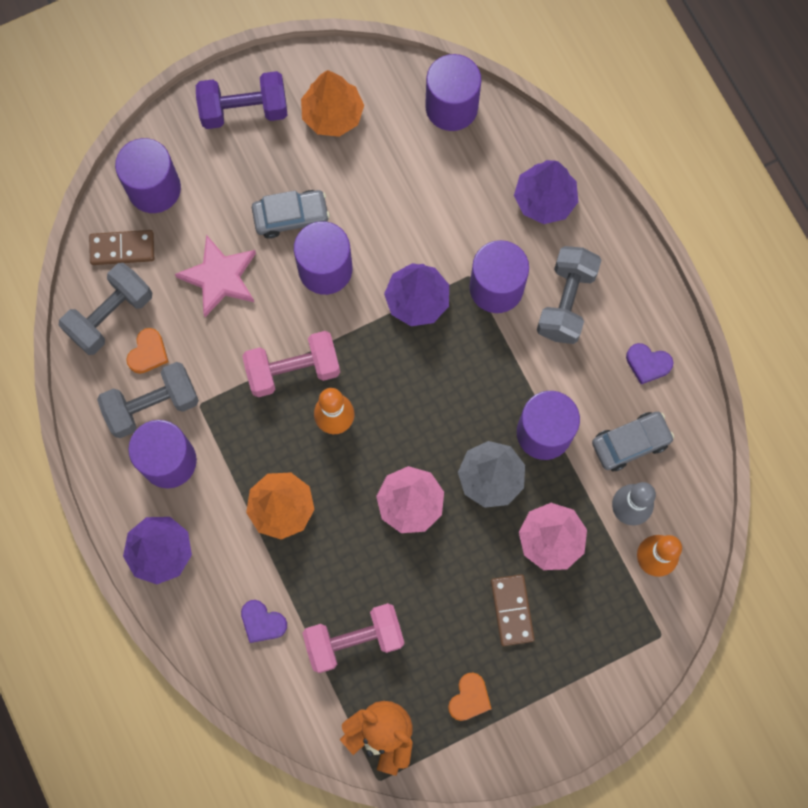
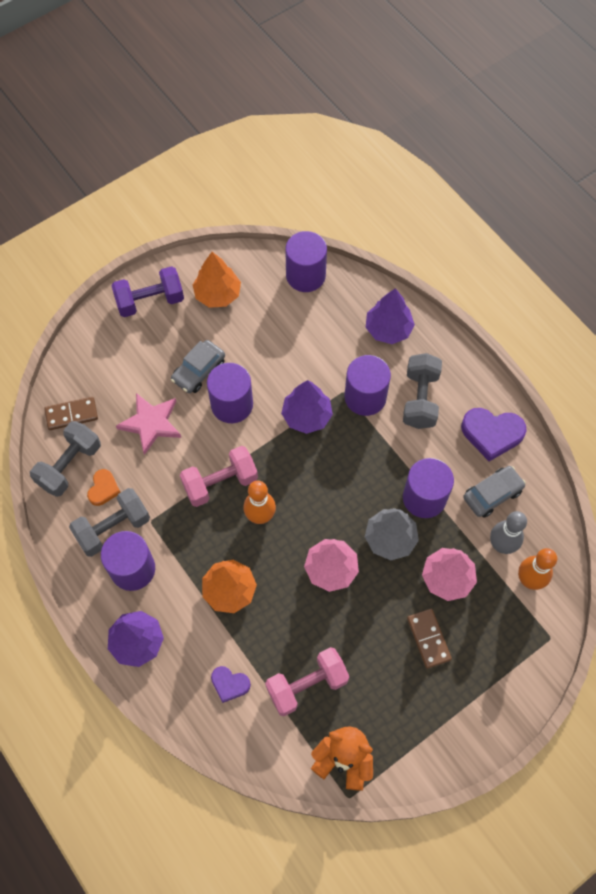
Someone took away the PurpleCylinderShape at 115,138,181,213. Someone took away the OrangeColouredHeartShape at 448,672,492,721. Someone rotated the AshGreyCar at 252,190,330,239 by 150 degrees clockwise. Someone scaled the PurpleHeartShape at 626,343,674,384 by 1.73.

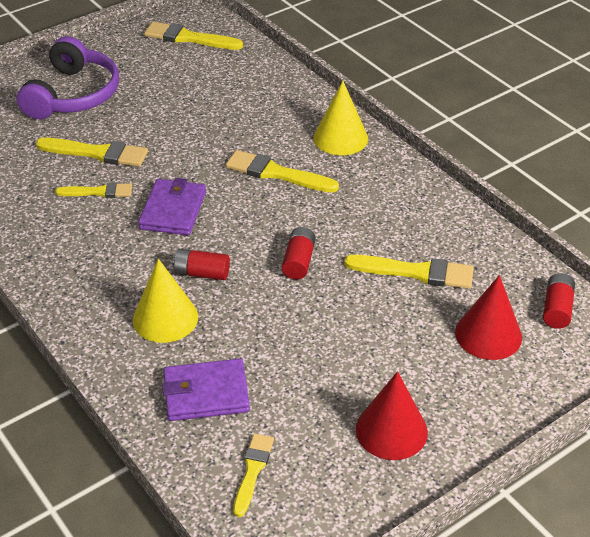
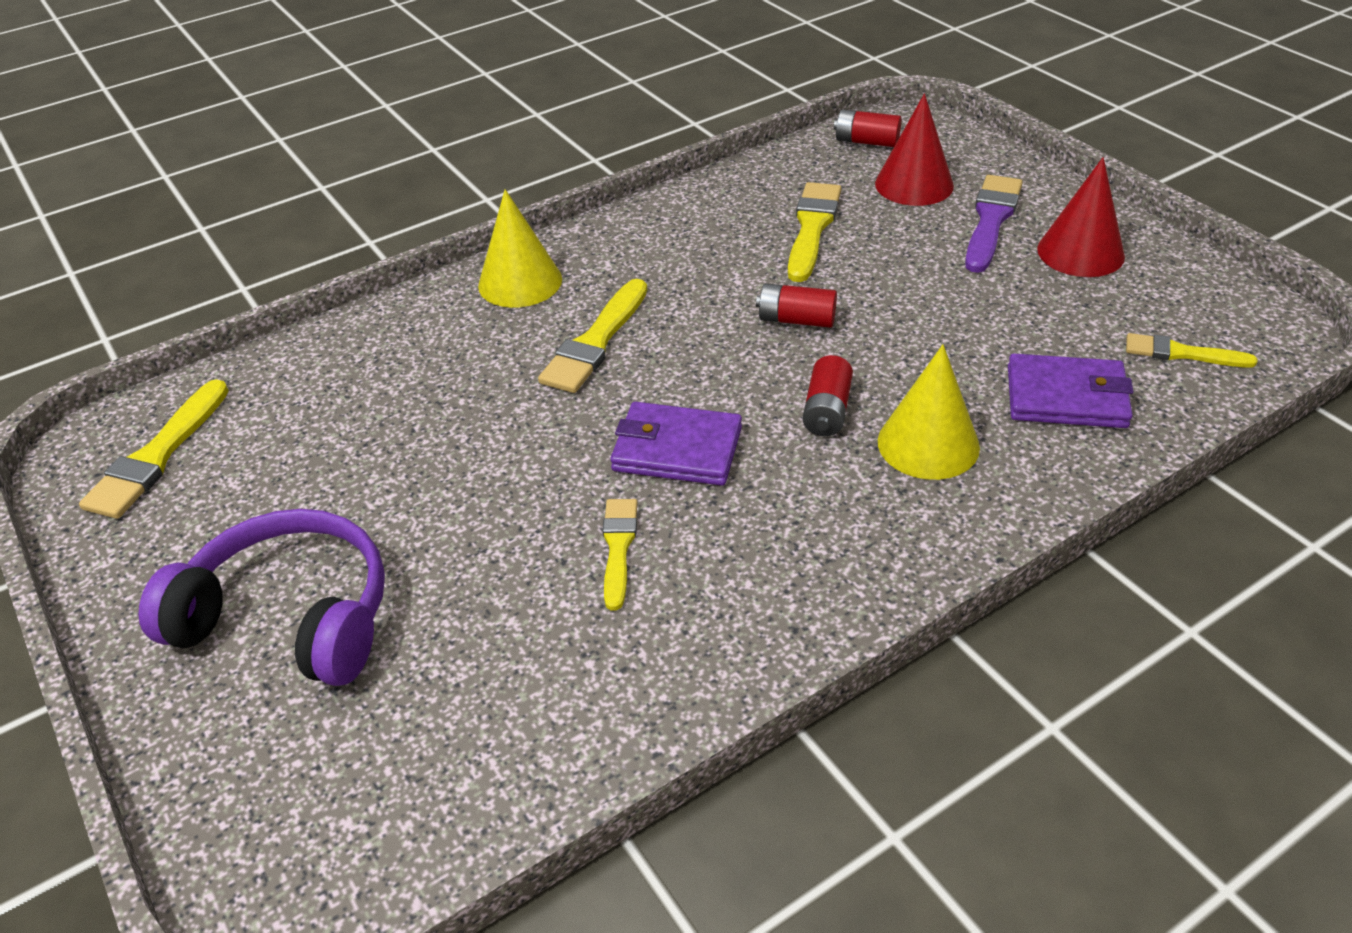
Someone took away the YellowPaintbrush at 36,138,148,167. Someone put down the PurplePaintbrush at 965,175,1023,273. Someone rotated the PurpleCardWallet at 162,359,250,421 by 75 degrees counterclockwise.

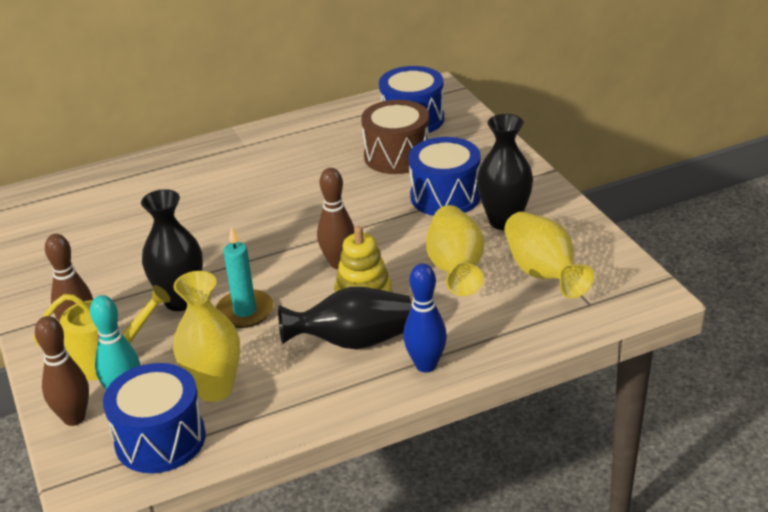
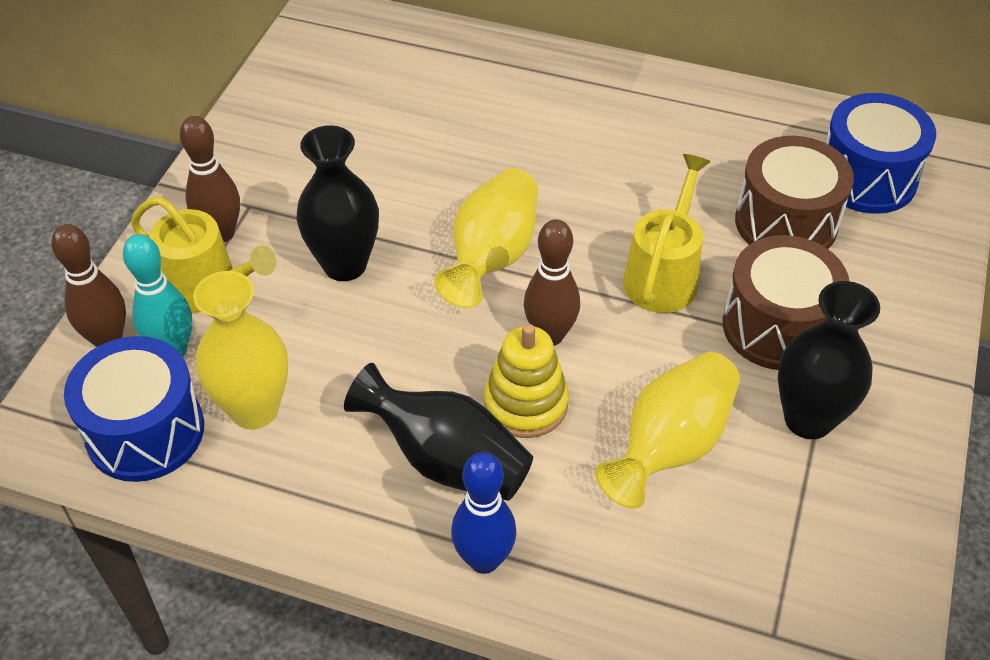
Someone took away the TealPillarCandle at 216,226,273,328. Someone put down the YellowWateringPot at 623,154,711,313. Someone carried the YellowFlowerVase from 504,212,594,299 to 434,168,538,308. Someone repainted the CobaltSnareDrum at 409,137,481,216, which became the BrownSnareDrum at 723,235,849,370.

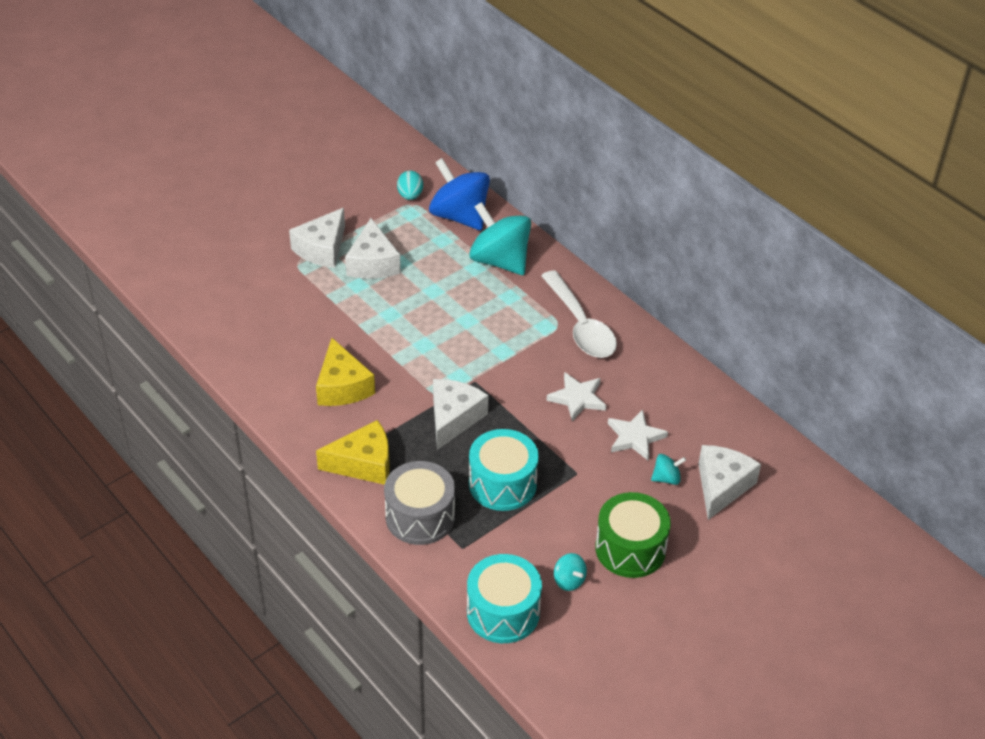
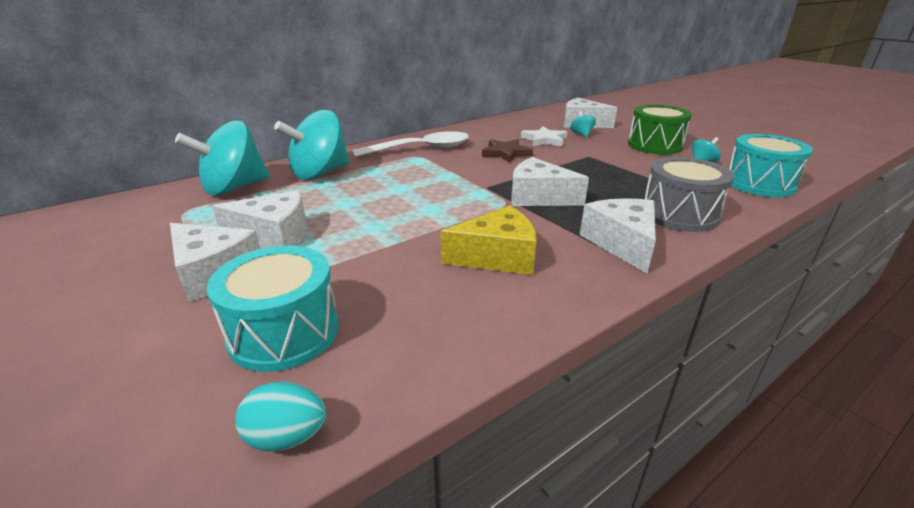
Someone carried the TealToyEgg from 397,170,423,200 to 235,382,326,451. Someone carried the TealSnareDrum from 469,429,539,511 to 207,245,339,372. Someone repainted the YellowPieceOfCheese at 316,420,390,485, which became the PureWhitePieceOfCheese at 580,198,656,274. Someone repainted the CobaltToyTop at 429,158,490,230, which became the TealToyTop at 175,121,270,195. Someone repainted the PureWhiteStar at 546,372,606,421, which became the BrownStar at 482,139,533,163.

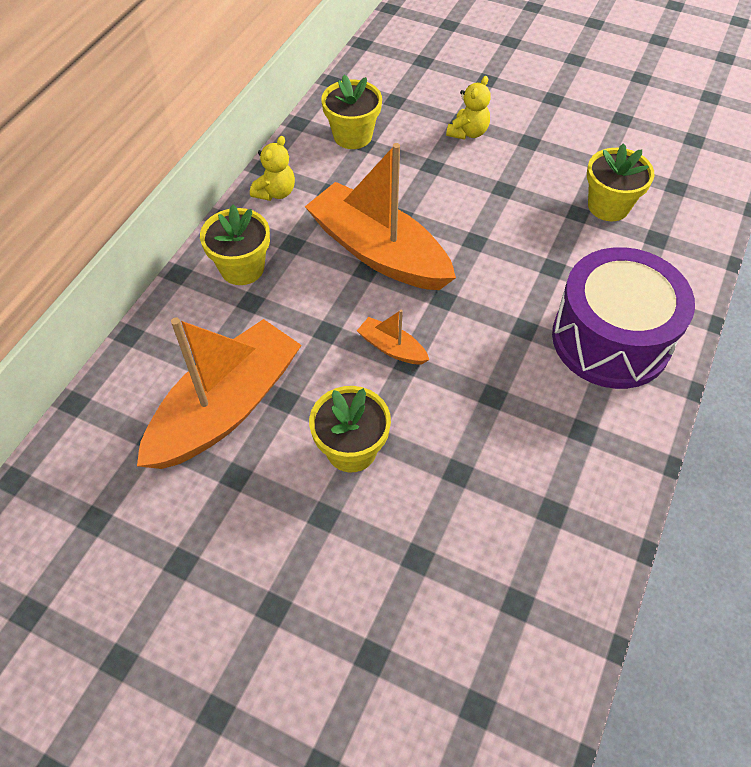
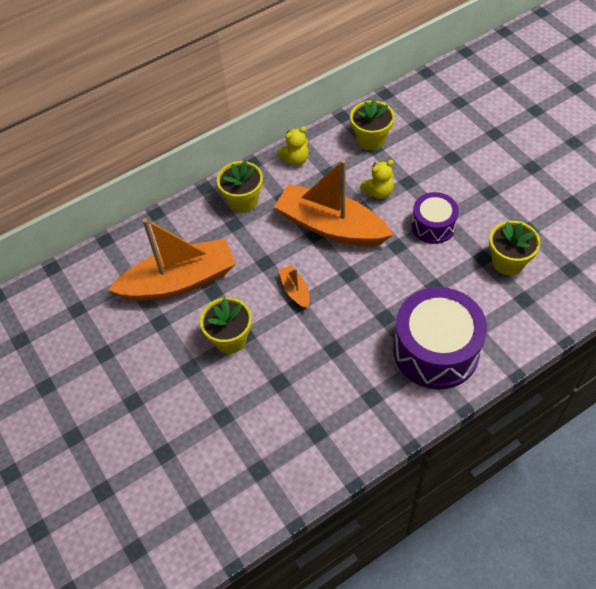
Someone put down the PurpleSnareDrum at 411,192,459,244. Someone carried the YellowTeddy from 446,76,491,140 to 360,160,394,199. Someone rotated the OrangeColouredSailboat at 305,143,456,290 by 45 degrees counterclockwise.

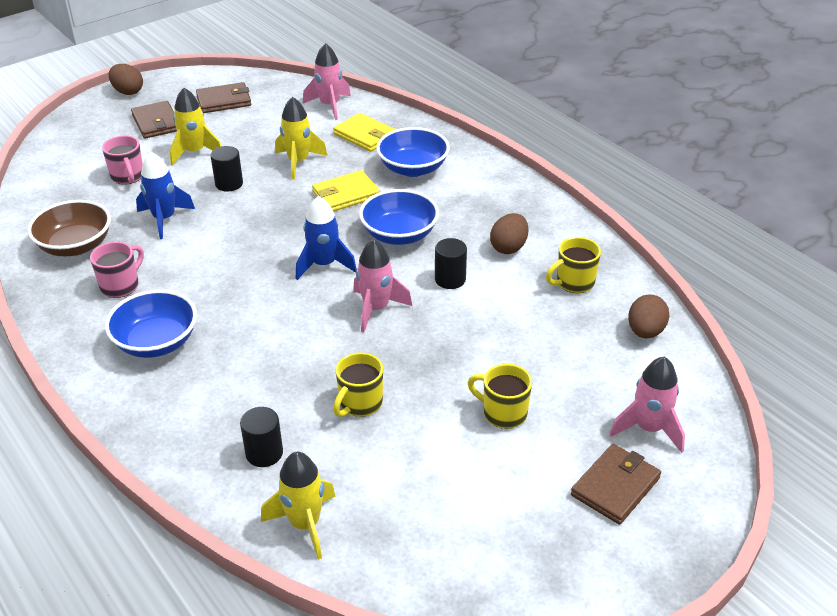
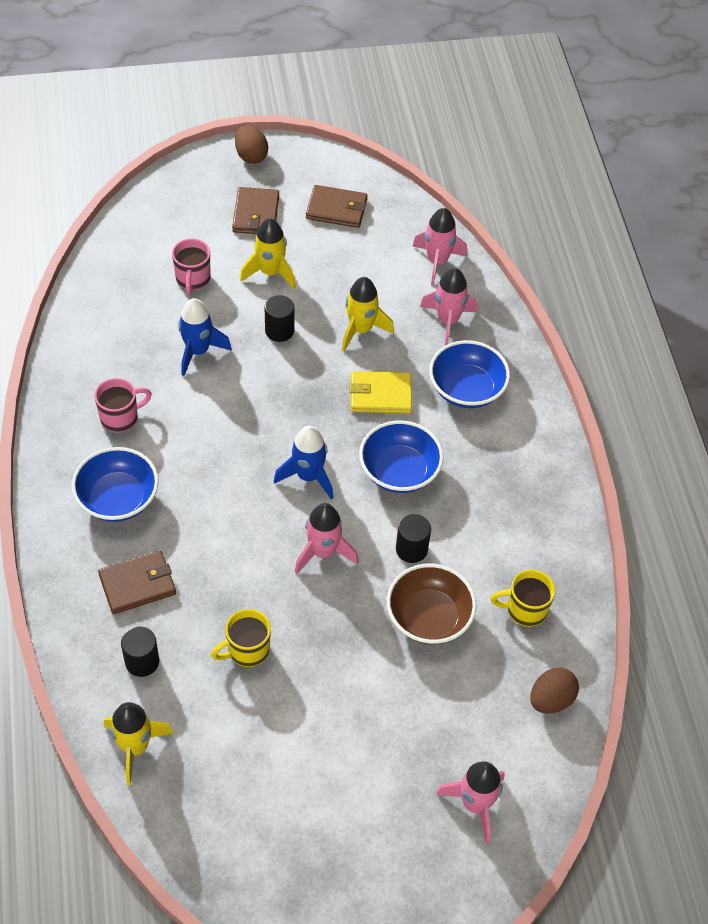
Someone took away the YellowCoffeeMug at 468,364,532,429. Someone took away the BrownToyEgg at 490,213,528,254. Someone carried the BrownDeepDish from 27,200,111,256 to 387,564,477,644. Someone carried the BrownCardWallet from 571,444,661,525 to 98,550,176,614. Someone swapped the YellowCardWallet at 333,113,396,152 for the RosePinkToyRocket at 420,268,477,346.

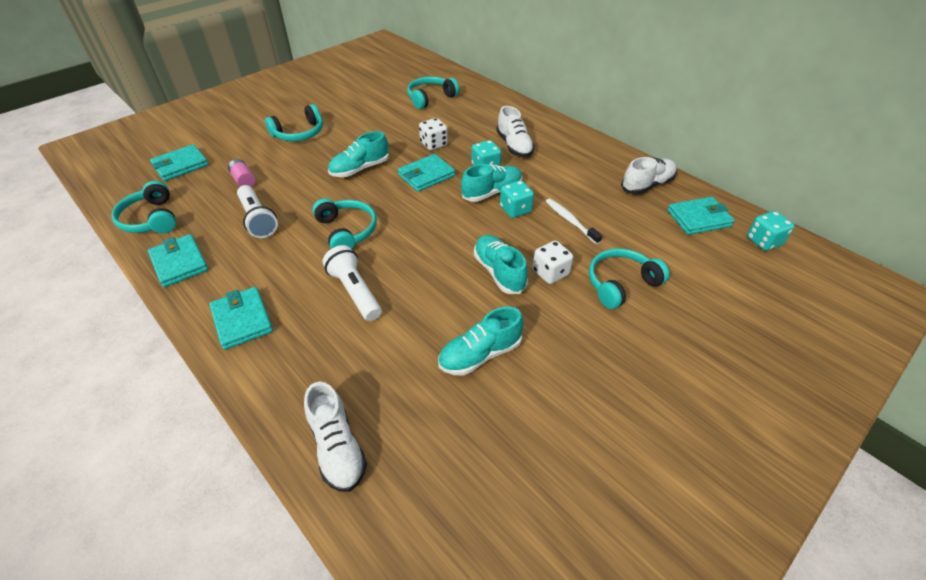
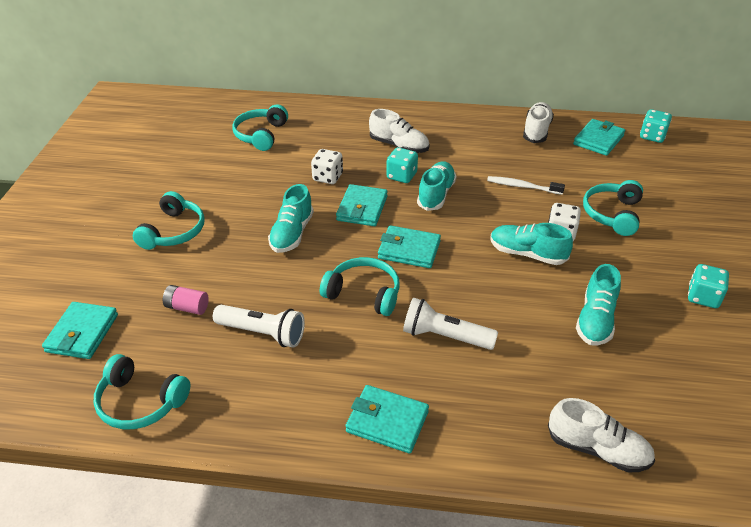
Someone carried the TealCardWallet from 148,234,208,287 to 378,225,441,268. Someone carried the TealDice from 500,180,534,218 to 688,264,729,308.

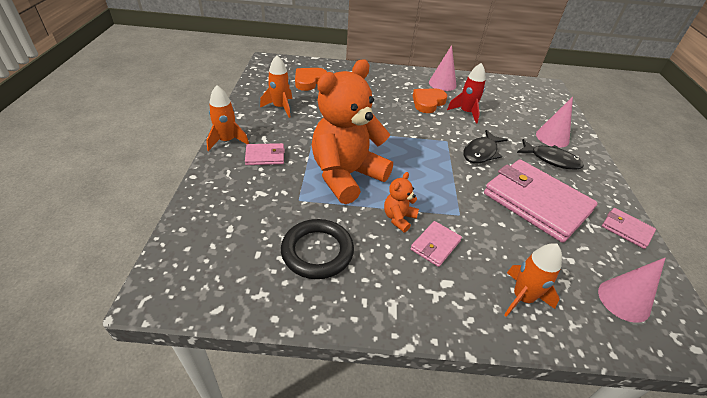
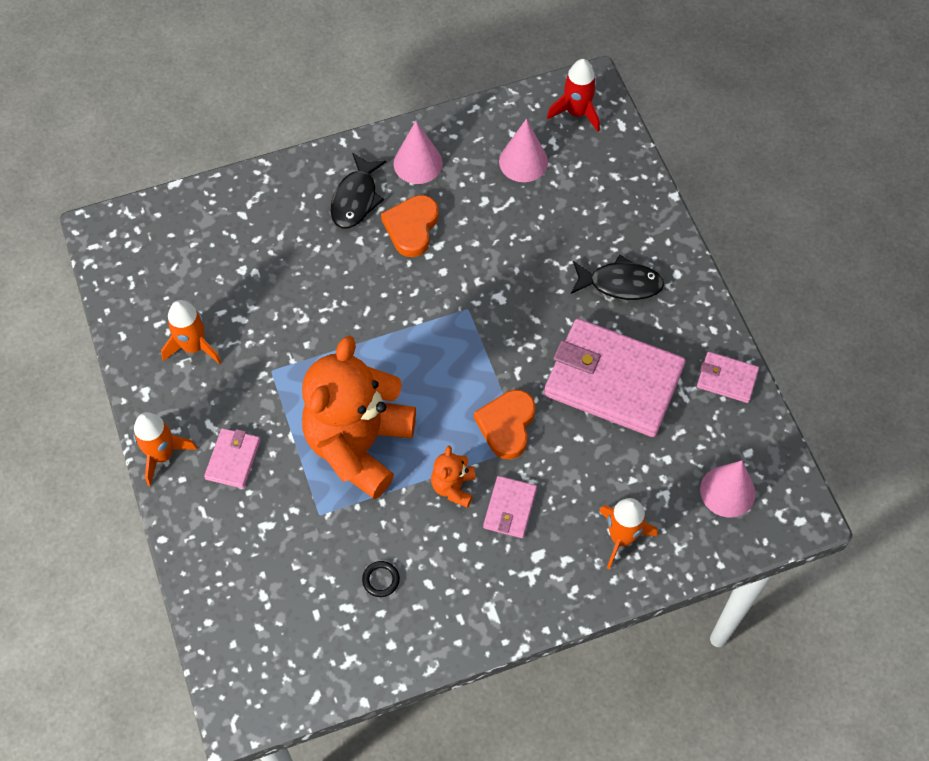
Someone carried the OrangeColouredHeartShape from 295,68,327,91 to 474,390,535,459. Someone carried the RedToyRocket from 447,63,486,124 to 547,59,600,132. Someone carried the BlackToyFish from 463,130,508,163 to 331,153,387,228. Someone carried the RosePinkConeShape from 536,96,573,148 to 499,119,548,182. Someone rotated the RosePinkCardWallet at 245,143,285,165 by 45 degrees counterclockwise. Someone scaled the BlackTorus at 281,219,354,279 by 0.42.

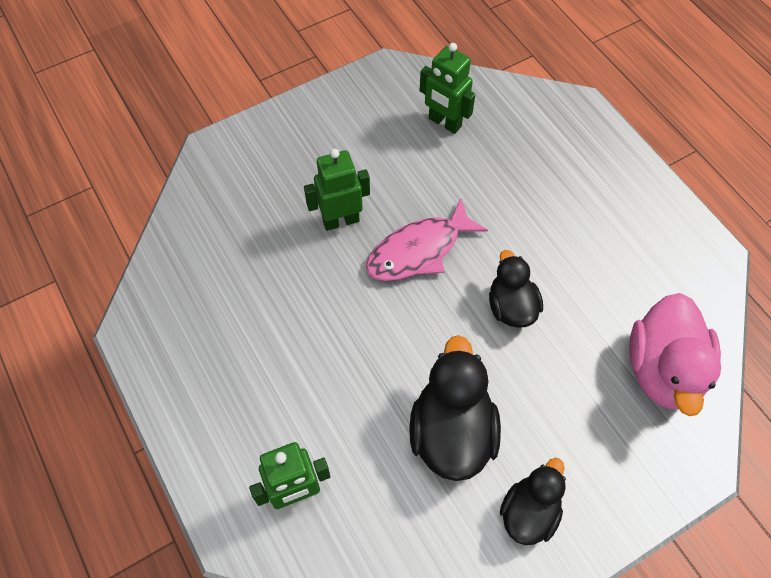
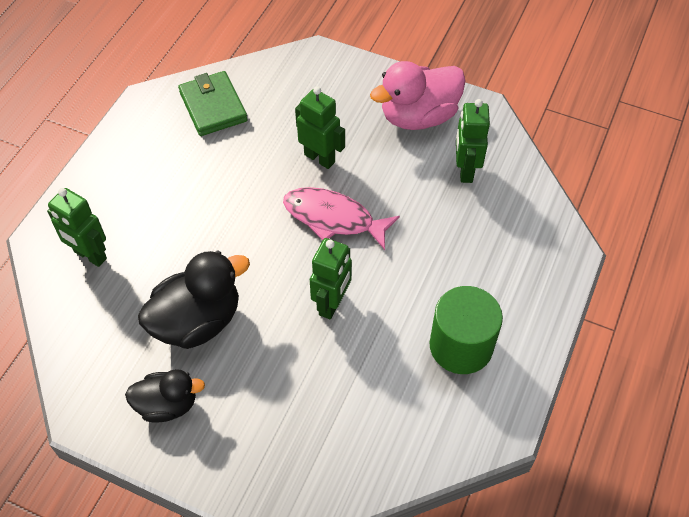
Someone put down the GreenCardWallet at 178,71,248,136. Someone put down the GreenCylinderShape at 429,286,503,374. Someone carried the RosePinkToyDuck from 629,293,721,416 to 370,61,466,130. Someone swapped the BlackToyDuck at 489,250,543,328 for the GreenRobot at 310,238,352,319.

